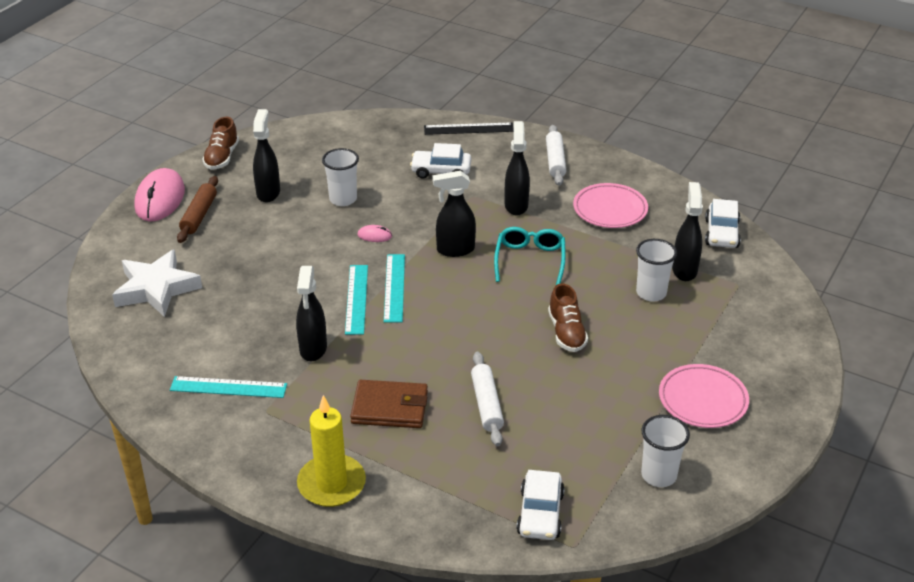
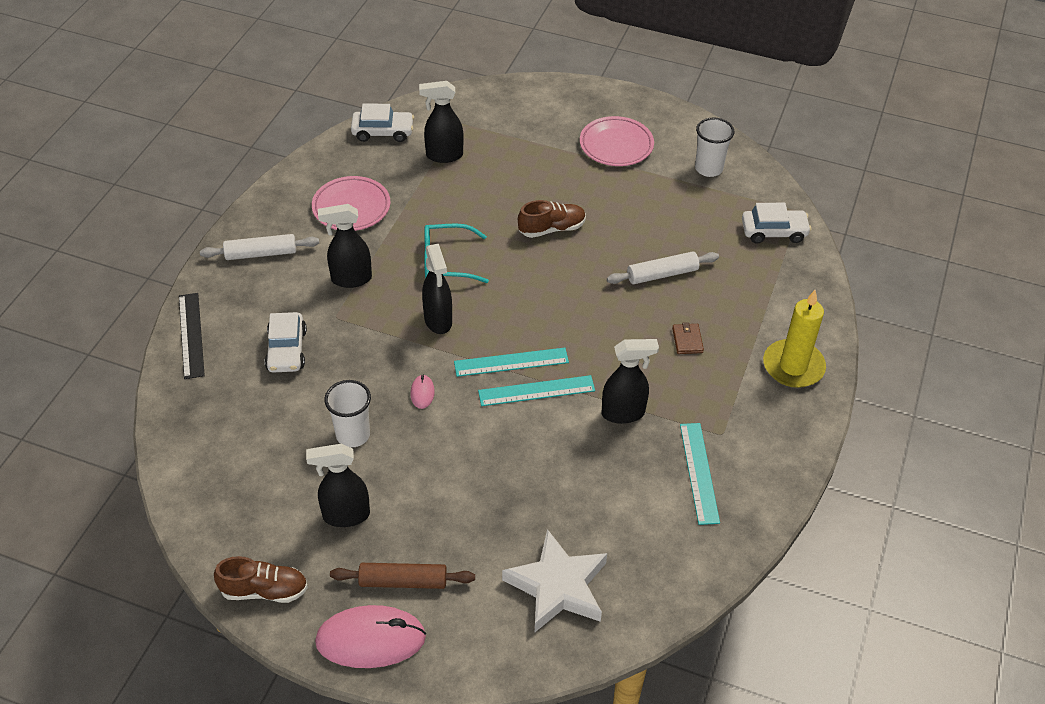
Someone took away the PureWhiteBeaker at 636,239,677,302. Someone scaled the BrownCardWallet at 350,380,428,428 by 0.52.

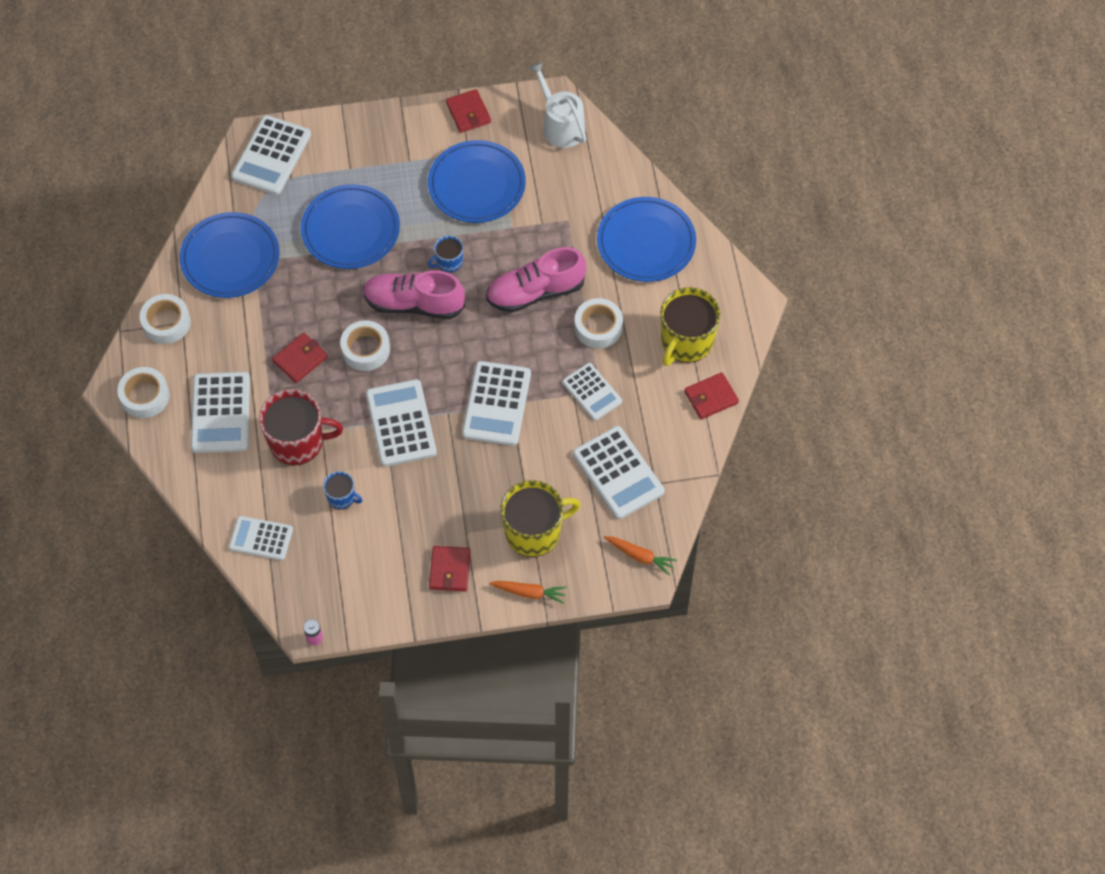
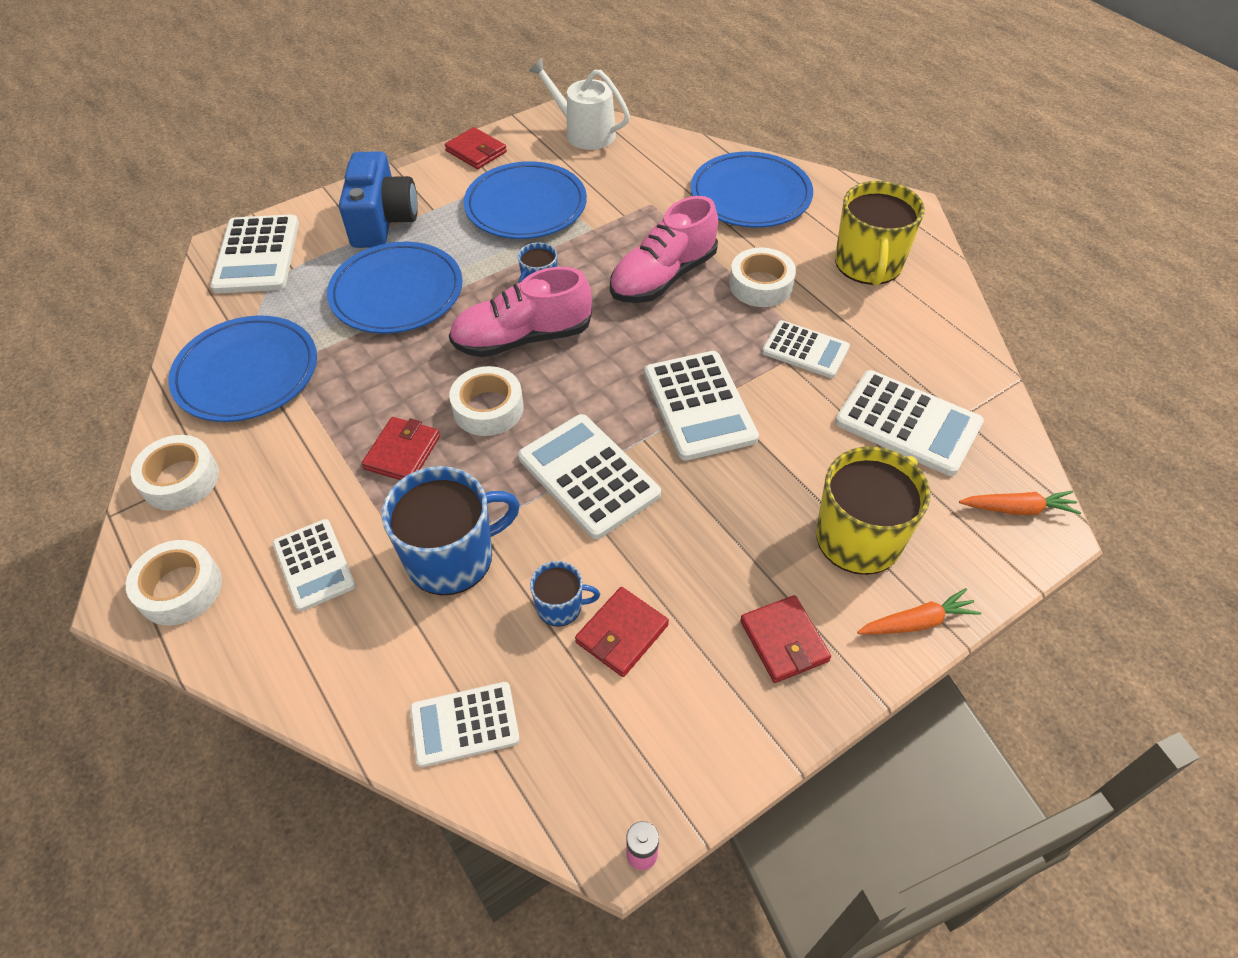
Someone put down the CobaltCompactCamera at 339,151,418,248. Someone carried the RedCardWallet from 684,372,739,419 to 575,587,669,677. Someone repainted the RedCoffeeMug at 259,389,343,465, which became the CobaltCoffeeMug at 382,466,520,595. Someone scaled the PureWhiteAddingMachine at 191,372,250,453 by 0.64.

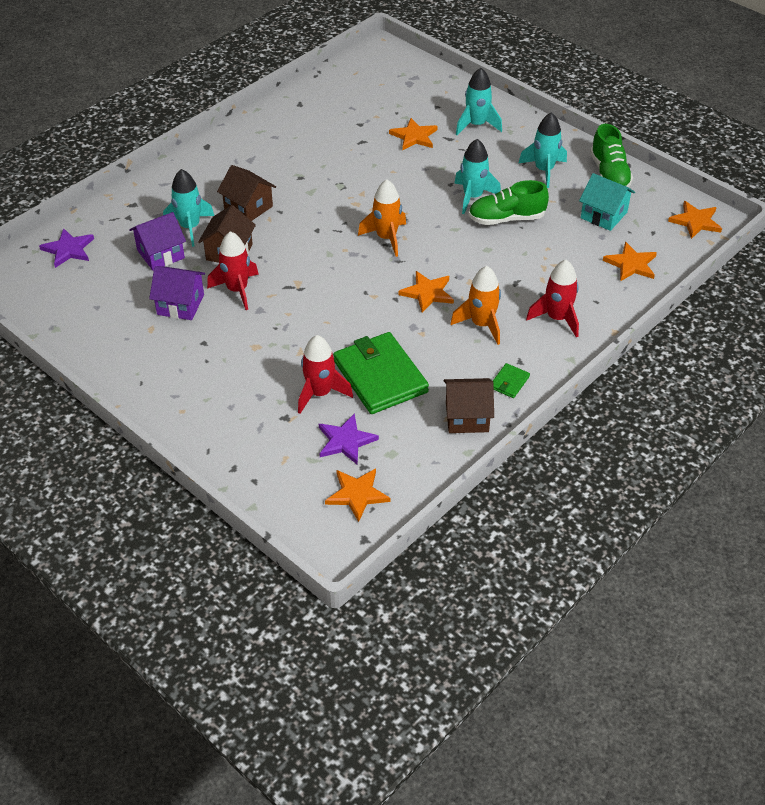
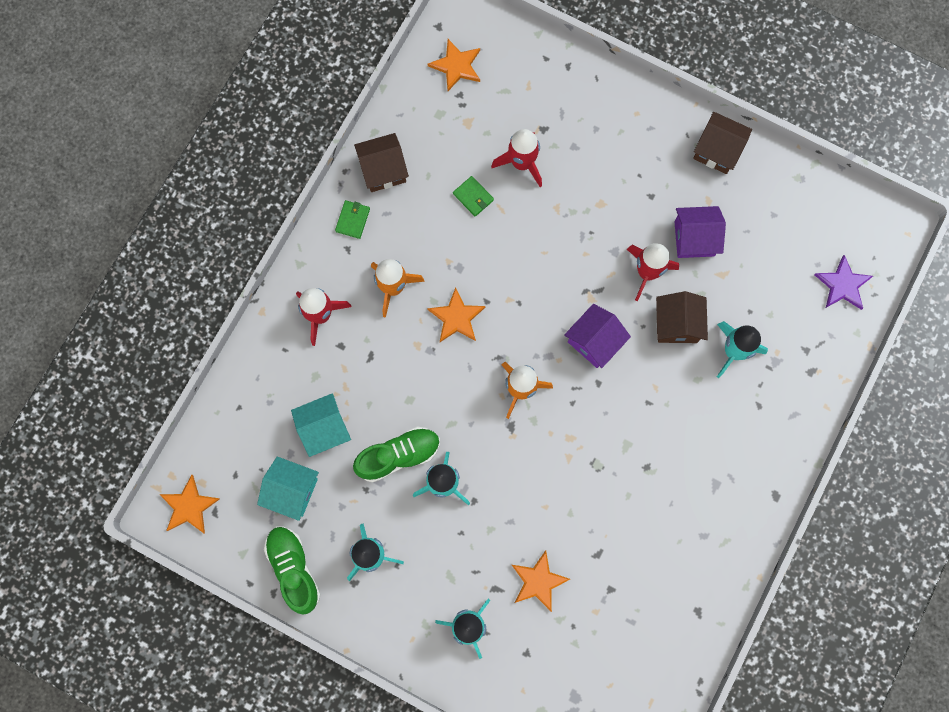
Someone took away the PurpleStar at 319,413,379,465. Someone took away the OrangeColouredStar at 603,242,657,281. Someone put down the TealToyHouse at 291,393,351,457. Someone carried the PurpleToyHouse from 129,212,186,271 to 564,304,631,368. Someone carried the BrownToyHouse from 217,165,276,221 to 693,112,752,174. Someone scaled the GreenCardWallet at 333,332,429,414 by 0.42.

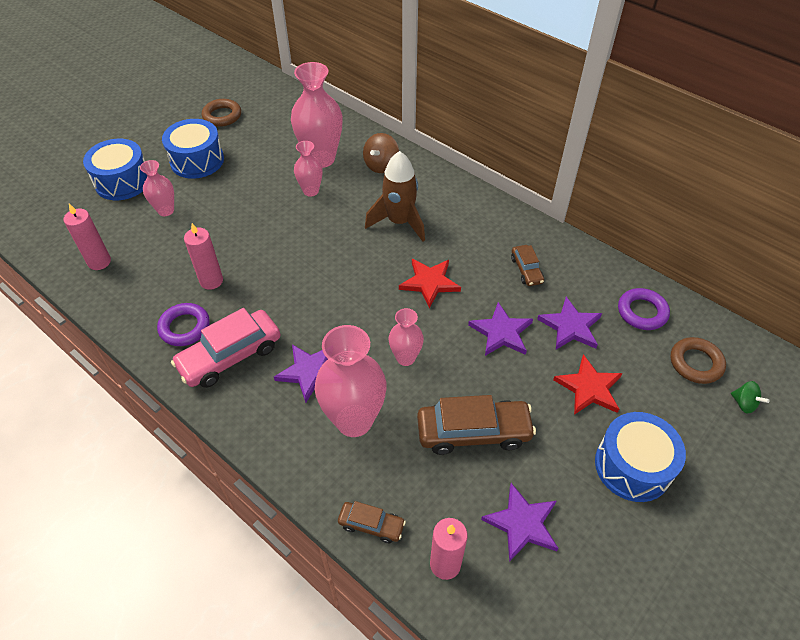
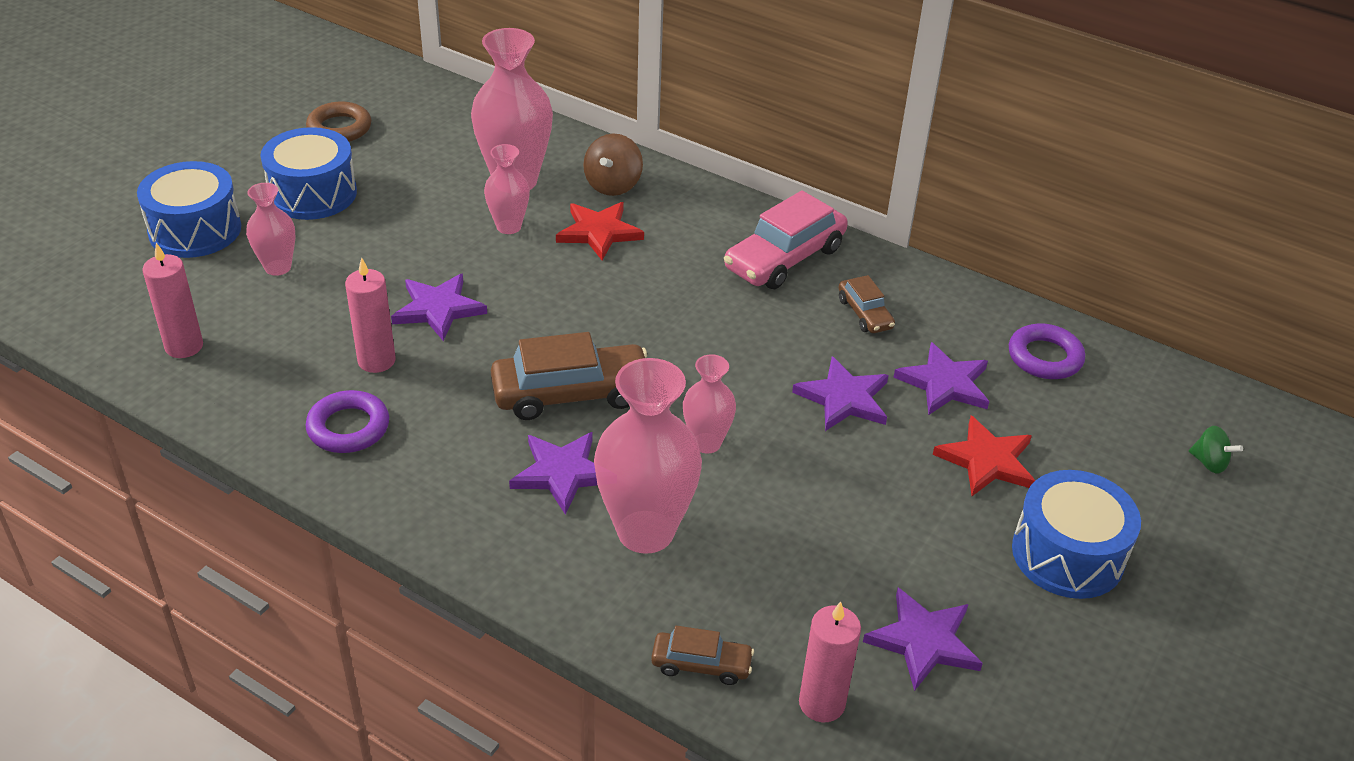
Someone took away the BrownToyRocket at 365,151,425,242. Someone took away the BrownTorus at 671,337,726,384. Someone put down the PurpleStar at 391,274,487,341. Someone carried the RosePinkCar from 171,308,280,388 to 724,191,848,289. Someone carried the RedStar from 399,259,461,308 to 556,202,644,260. Someone carried the BrownCar from 417,395,536,455 to 491,332,647,420.

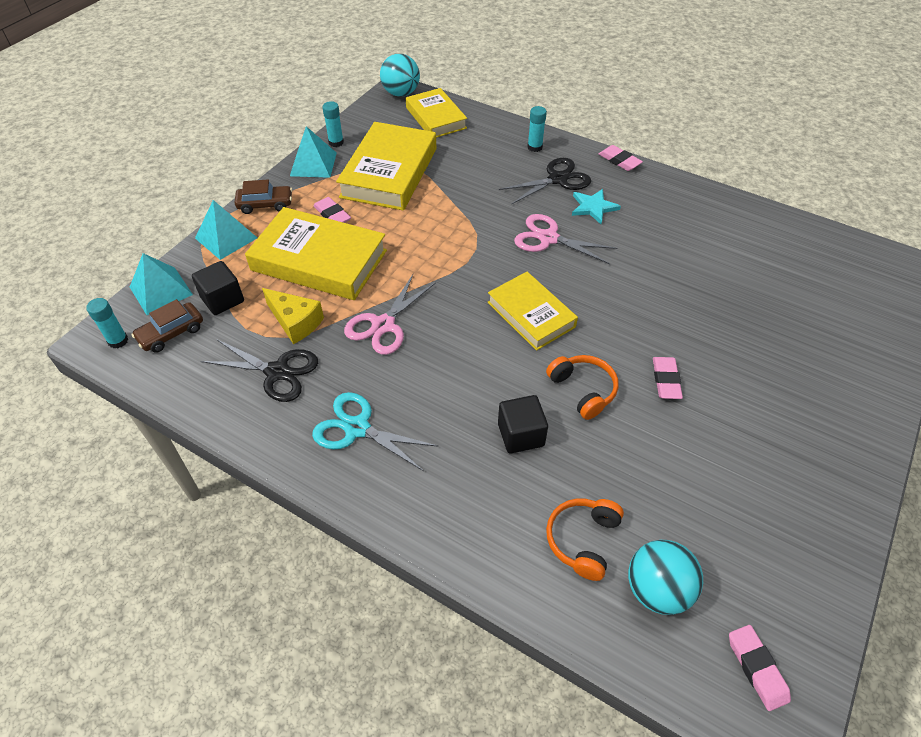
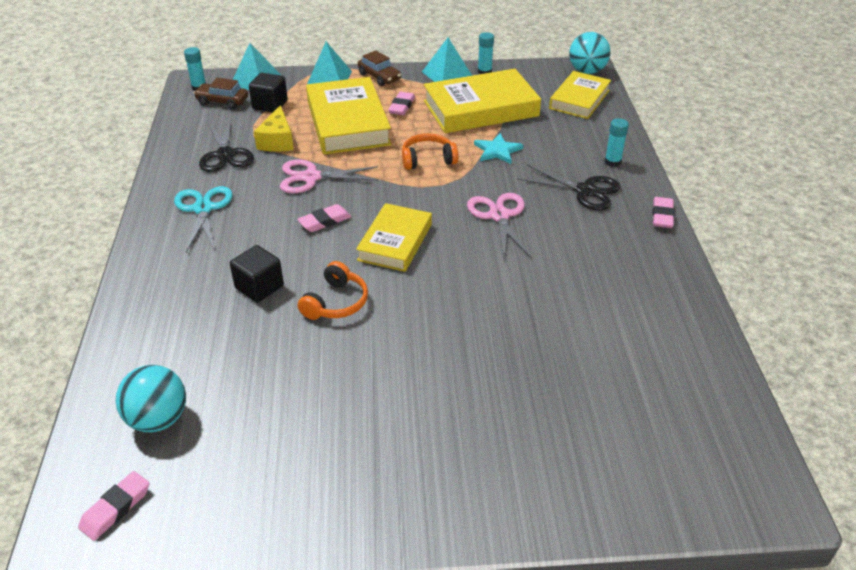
Someone carried the OrangeColouredHeadset from 546,498,624,581 to 402,133,458,170. Someone carried the TealStar from 572,189,621,224 to 474,133,523,164. Someone carried the RosePinkGumEraser from 653,357,683,399 to 297,204,351,232.

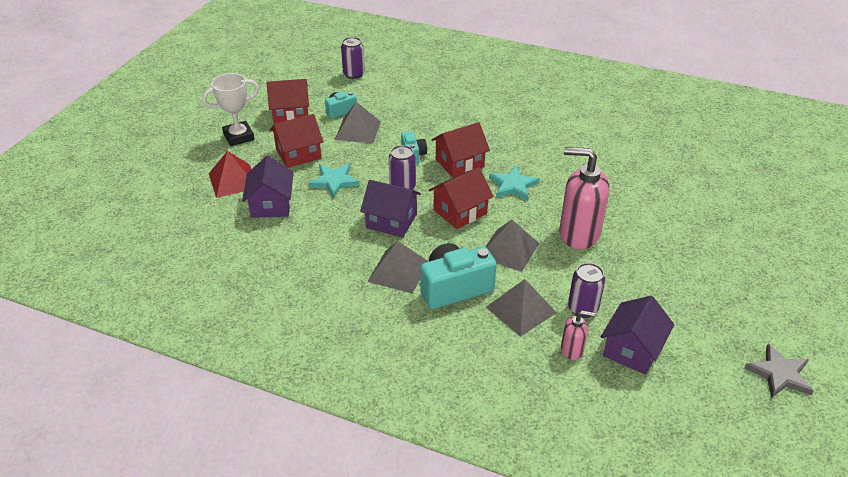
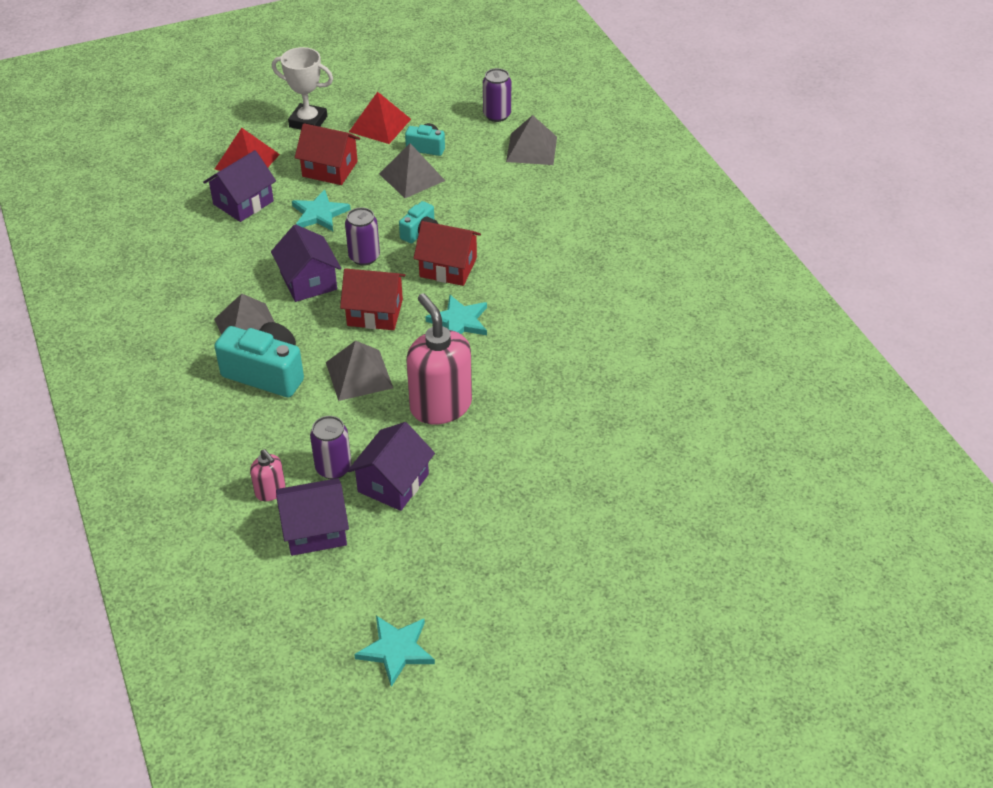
Someone put down the PurpleToyHouse at 348,422,435,511. Someone carried the AshGreyPyramidShape from 486,279,557,337 to 506,115,557,165. Someone swapped the RedToyHouse at 266,79,309,124 for the RedPyramidShape at 349,92,411,144. Someone repainted the AshGreyStar at 744,344,814,398, which became the TealStar at 354,616,435,687.

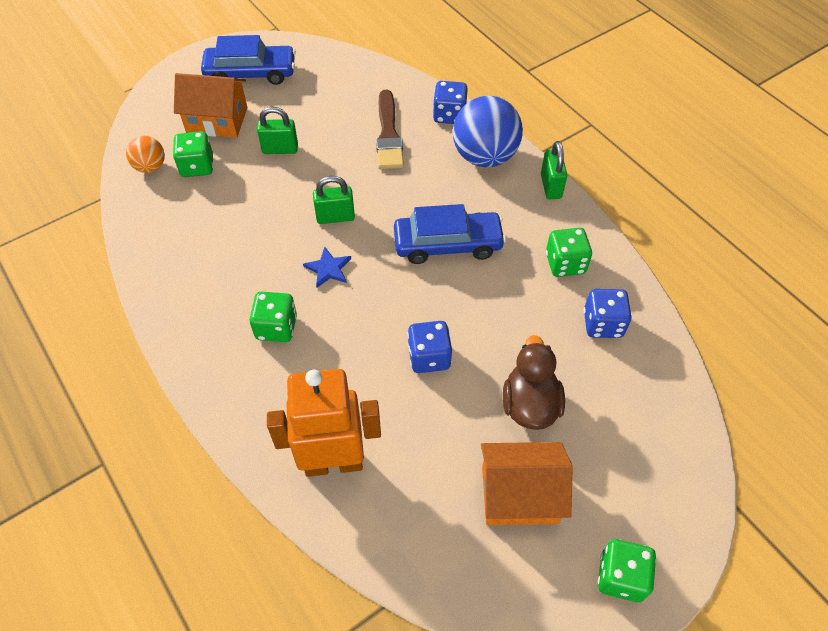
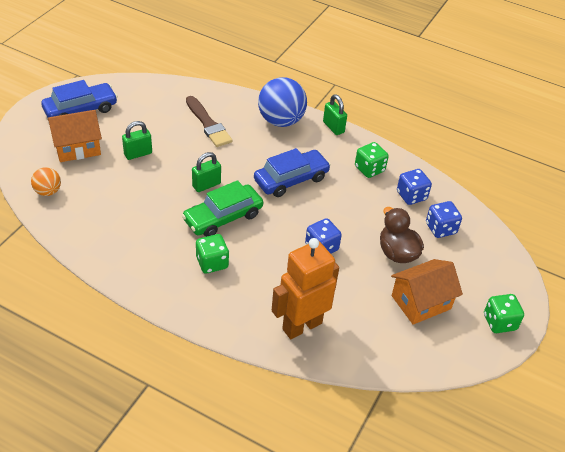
Someone took away the GreenDice at 173,131,213,177. Someone carried the CobaltDice from 433,81,468,124 to 426,201,462,238. Someone swapped the CobaltStar at 303,247,351,288 for the GreenCar at 182,180,263,237.

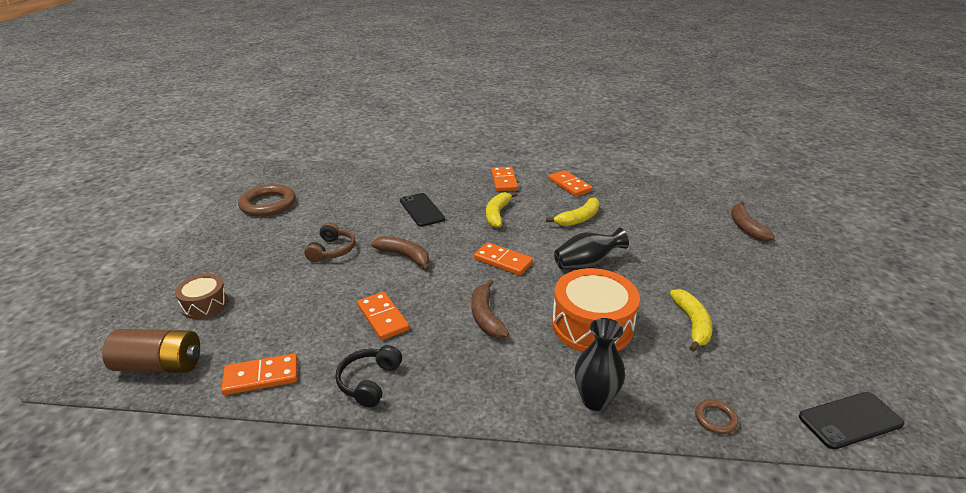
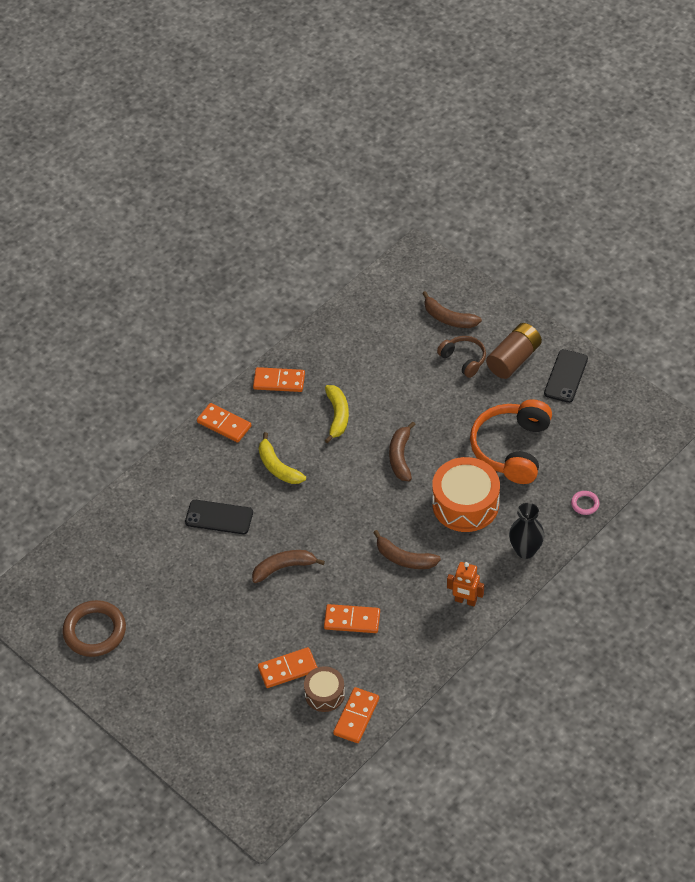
Someone took away the BlackHeadset at 335,345,402,408. Someone put down the OrangeColouredRobot at 447,562,484,606. Someone carried the BrownAaBattery from 102,329,200,373 to 486,323,542,379. Someone carried the BrownSnareDrum from 175,274,228,319 to 304,666,345,712. Someone carried the BrownHeadset from 304,222,355,263 to 437,336,486,378. Someone carried the OrangeColouredDominoPiece from 474,242,533,275 to 258,647,317,688. Someone carried the BlackPhone from 799,392,904,449 to 544,349,588,403. Someone swapped the BlackFlowerVase at 554,227,629,270 for the BrownToyBanana at 389,422,416,481. Someone swapped the YellowToyBanana at 670,289,713,352 for the OrangeColouredHeadset at 470,399,552,484. Someone repainted the BrownTorus at 695,400,738,434, which became the RosePinkTorus at 571,491,599,515.

